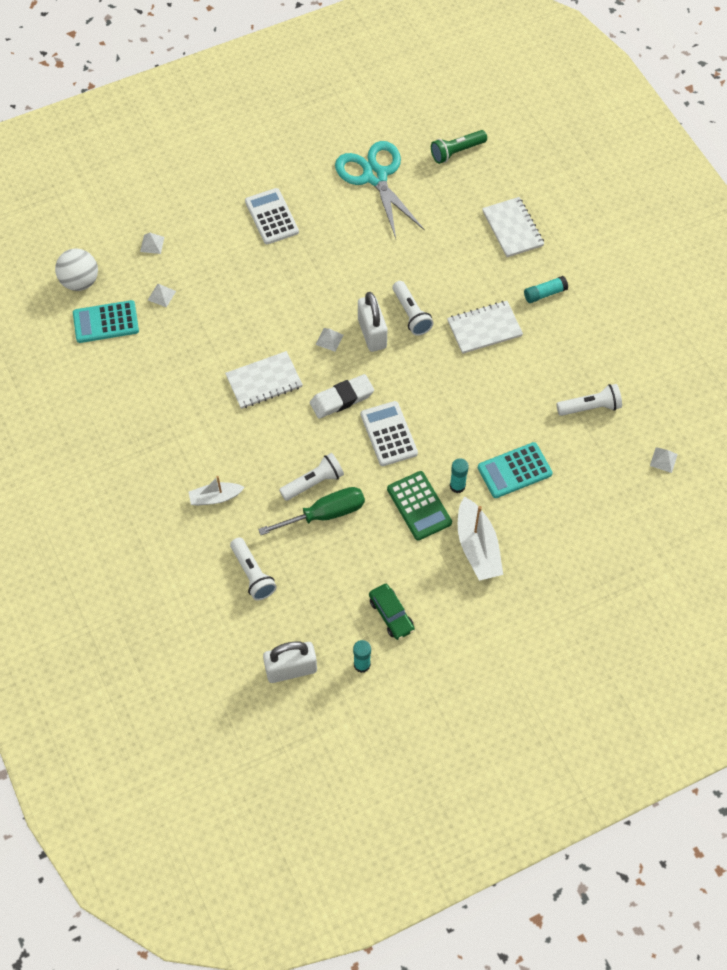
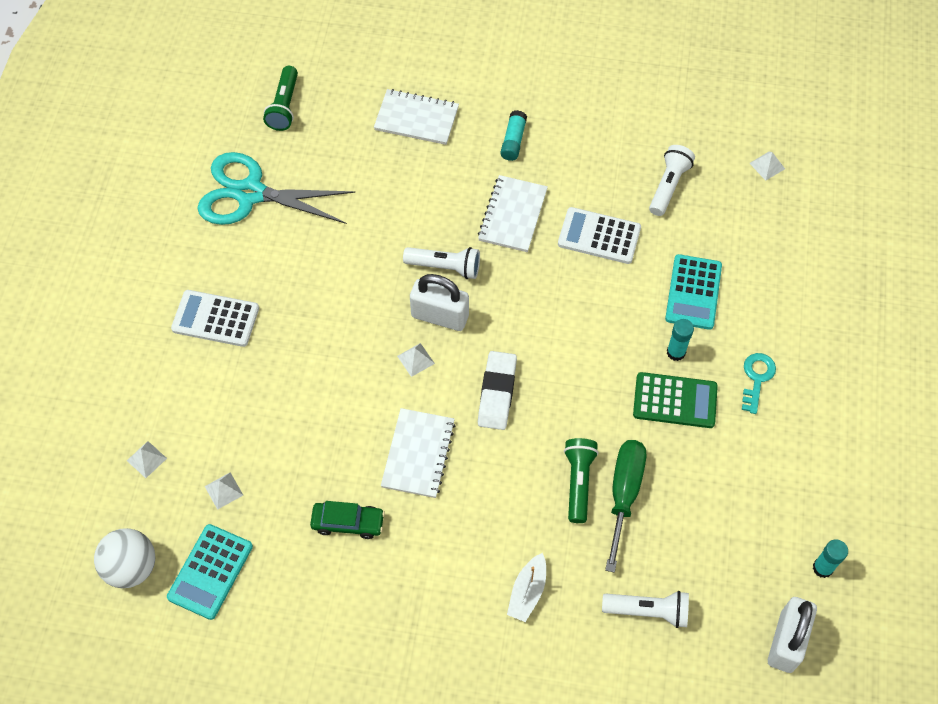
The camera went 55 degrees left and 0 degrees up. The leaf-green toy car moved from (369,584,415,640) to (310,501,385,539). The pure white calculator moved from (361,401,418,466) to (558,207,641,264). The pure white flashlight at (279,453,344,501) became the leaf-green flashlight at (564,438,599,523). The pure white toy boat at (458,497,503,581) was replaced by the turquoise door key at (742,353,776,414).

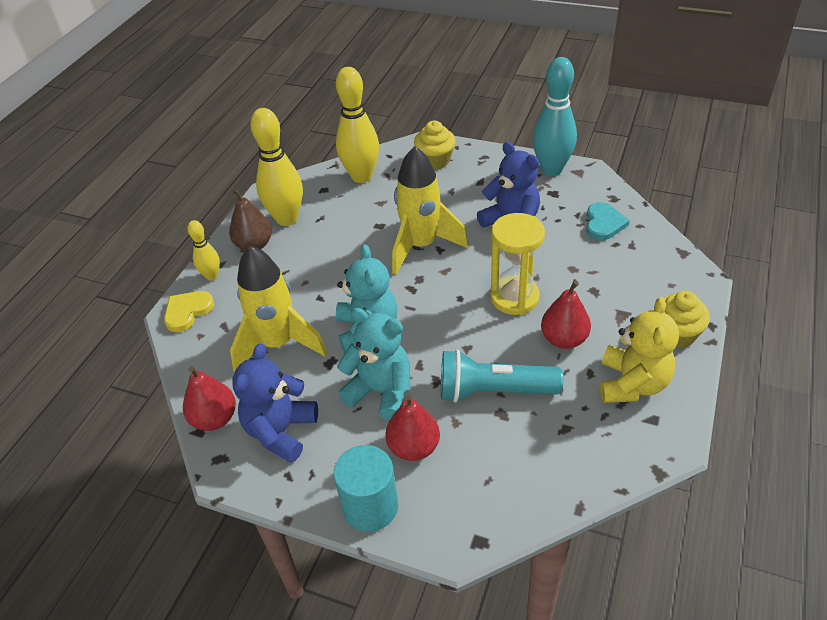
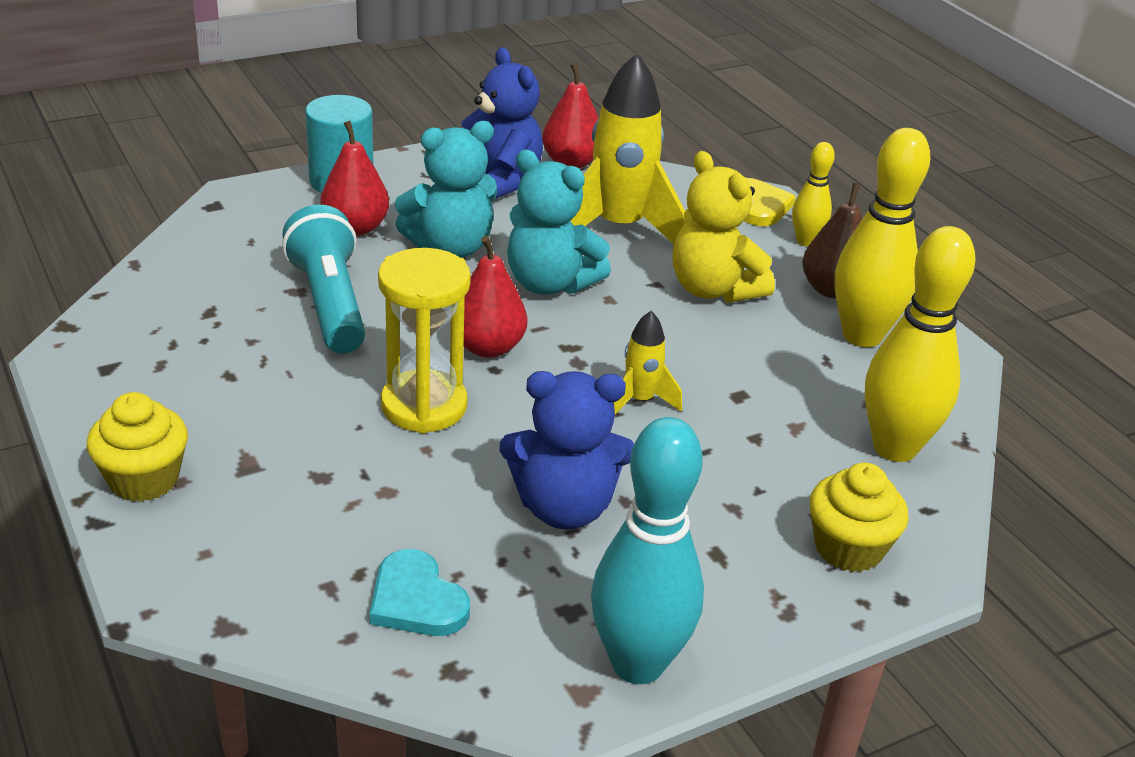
The camera went 125 degrees right and 10 degrees down. The turquoise flashlight at (441,349,563,402) turned 60 degrees counterclockwise. The scarlet pear moved from (541,281,591,349) to (464,236,527,358). The golden toy rocket at (392,146,469,275) changed to 0.49 times the size. The golden teddy bear moved from (600,297,679,403) to (673,151,775,303).

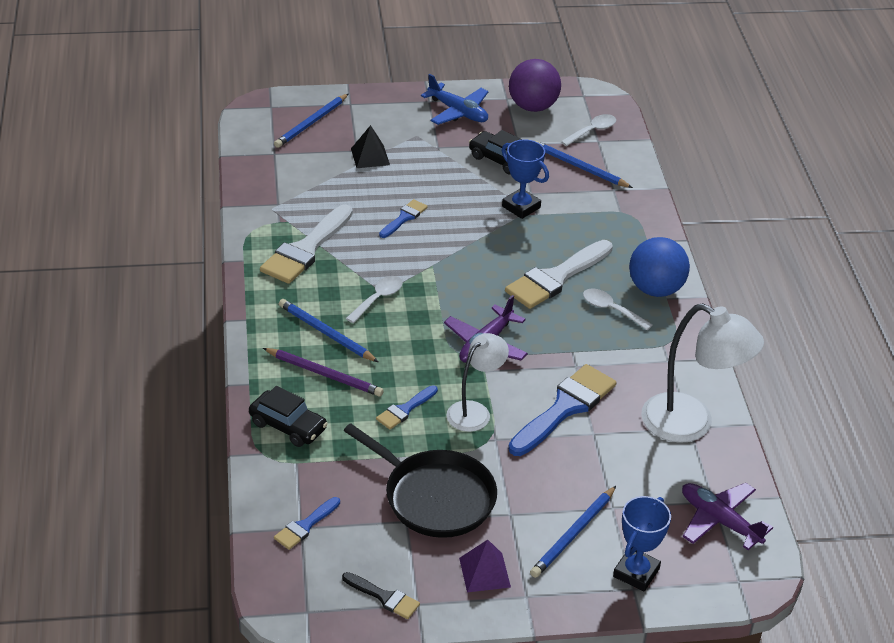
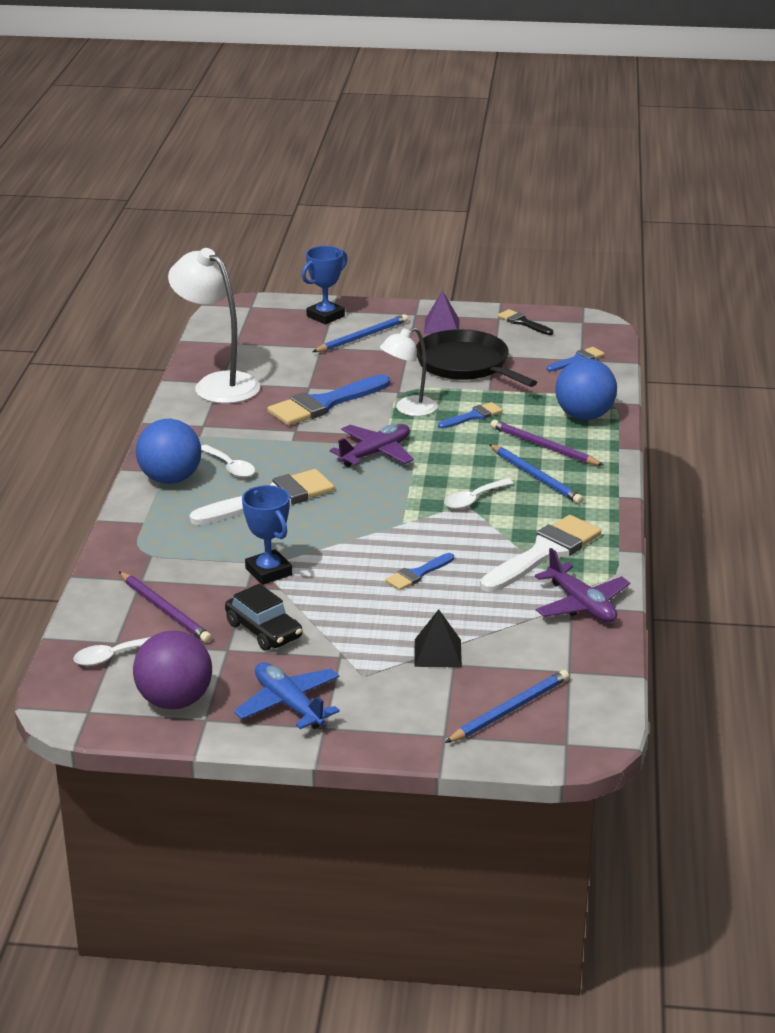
The camera went 165 degrees left and 10 degrees down. The royal blue pencil at (536,141,633,188) became the purple pencil at (119,572,212,643). The purple aeroplane moved from (682,483,773,550) to (535,548,630,623). The ebony toy car at (249,386,328,447) was replaced by the royal blue sphere at (555,358,617,420).

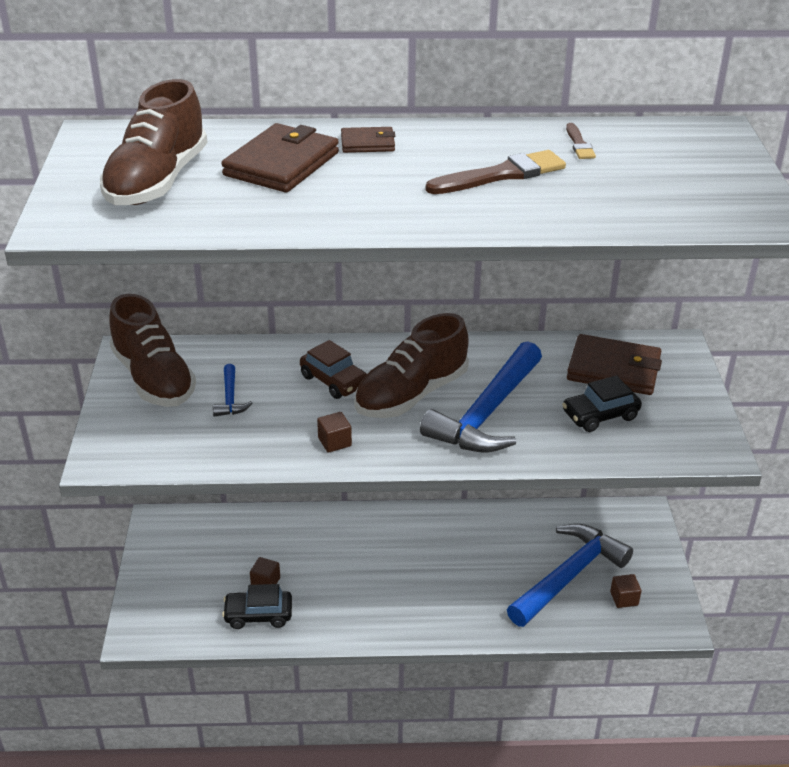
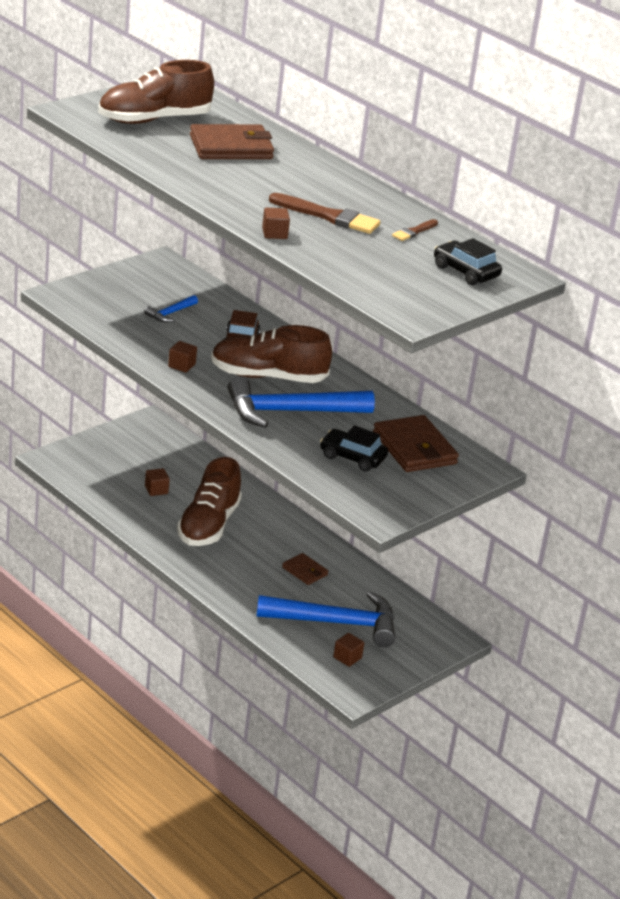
The camera went 45 degrees right and 5 degrees down. The dark brown sneaker moved from (109,294,196,407) to (177,457,242,546). The dark brown solid cube at (262,208,290,239) appeared. The dark brown billfold moved from (341,127,395,153) to (282,553,328,585). The ebony toy car moved from (222,584,292,629) to (434,238,502,285).

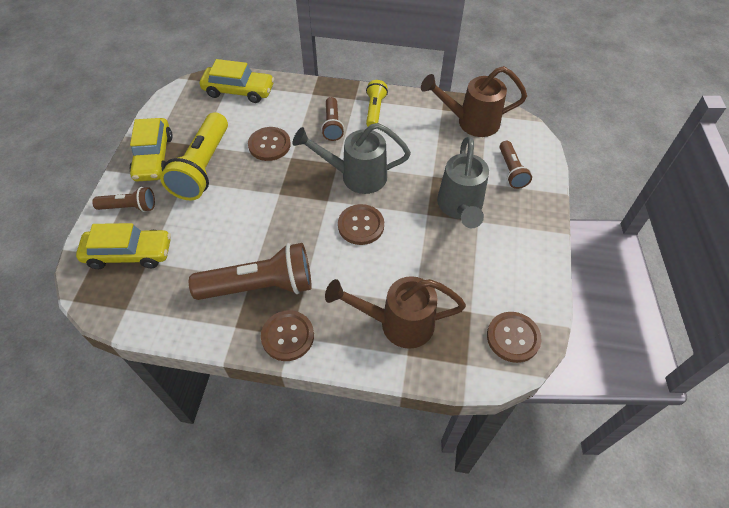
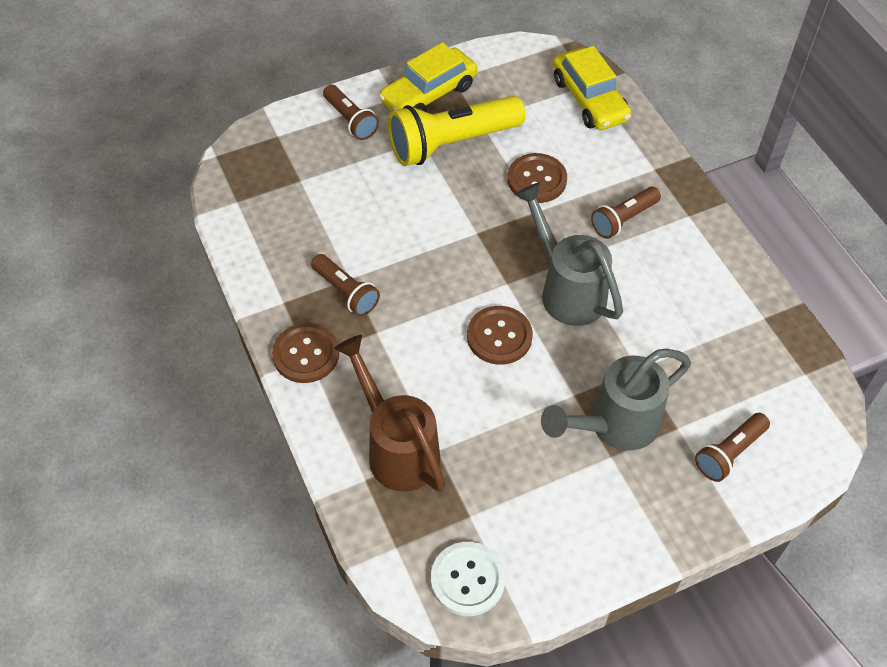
The camera went 55 degrees right and 0 degrees up. The dark brown flashlight at (189,243,312,300) changed to 0.54 times the size. The dark brown button at (487,312,541,363) became the pure white button at (431,542,506,616). The golden toy car at (76,223,171,269) disappeared. The golden flashlight at (366,80,388,126) disappeared. The dark brown watering pot at (421,66,527,137) disappeared.

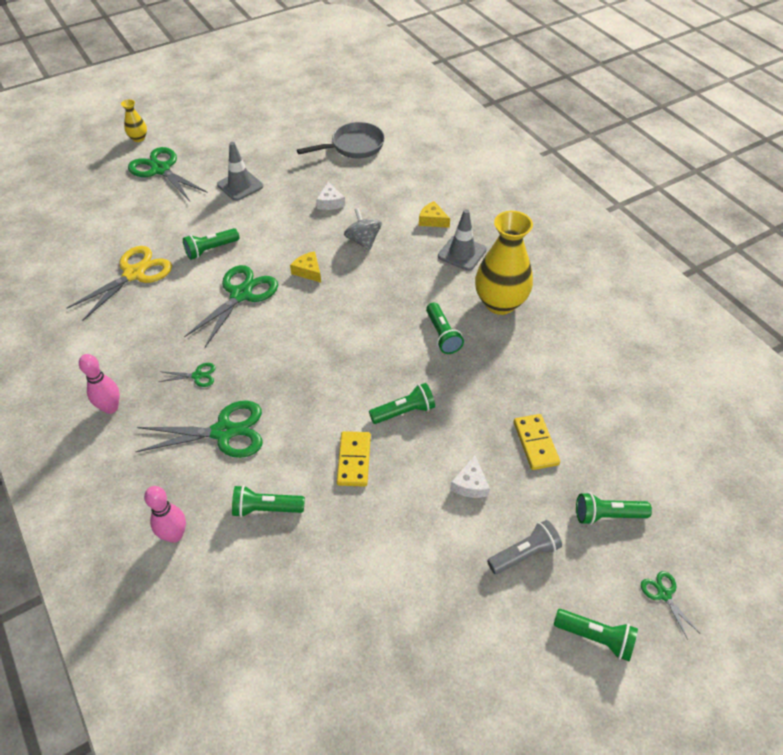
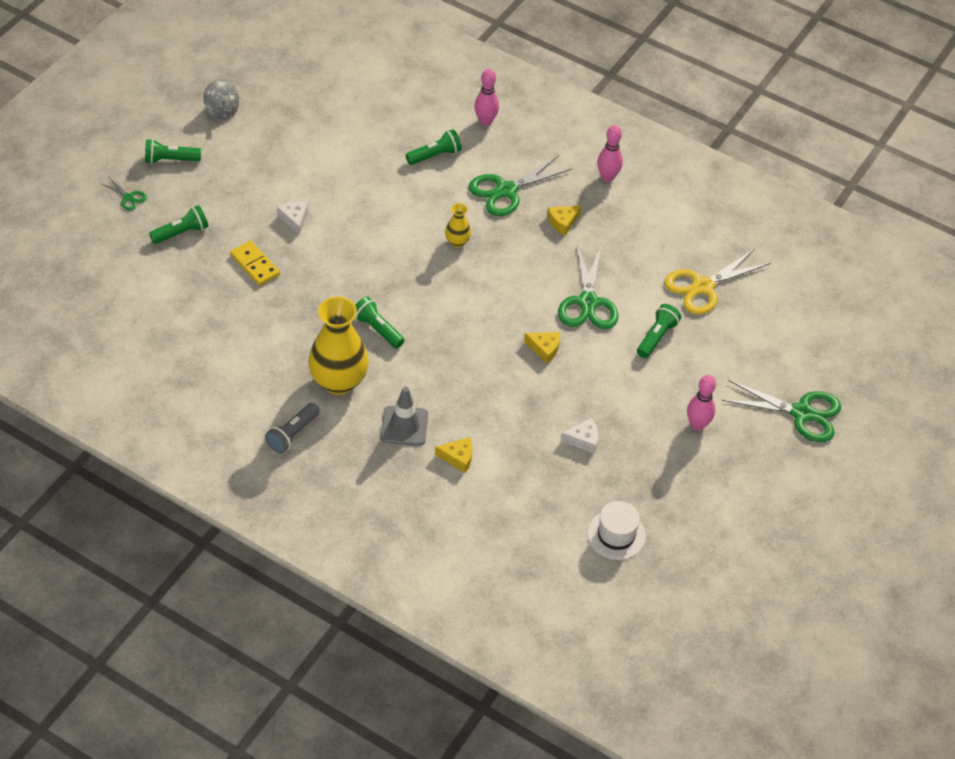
The camera went 150 degrees right and 0 degrees up. The gray toy top moved from (344,208,382,251) to (203,79,239,120). The gray flashlight moved from (487,520,562,574) to (265,403,320,453). The golden tall vase moved from (121,99,147,142) to (445,203,471,248). The leaf-green pair of scissors at (159,363,216,387) was replaced by the golden cheese wedge at (547,206,581,236). The pure white cheese wedge at (316,182,345,210) turned 120 degrees clockwise. The gray frying pan at (297,122,385,158) was replaced by the pure white tall hat at (587,501,646,560). The golden pair of scissors at (67,246,172,321) turned 45 degrees clockwise. The gray traffic cone at (217,142,263,201) was replaced by the rose-pink skittle at (687,375,716,431). The golden domino tile at (337,431,371,487) disappeared. The leaf-green flashlight at (369,383,435,424) disappeared.

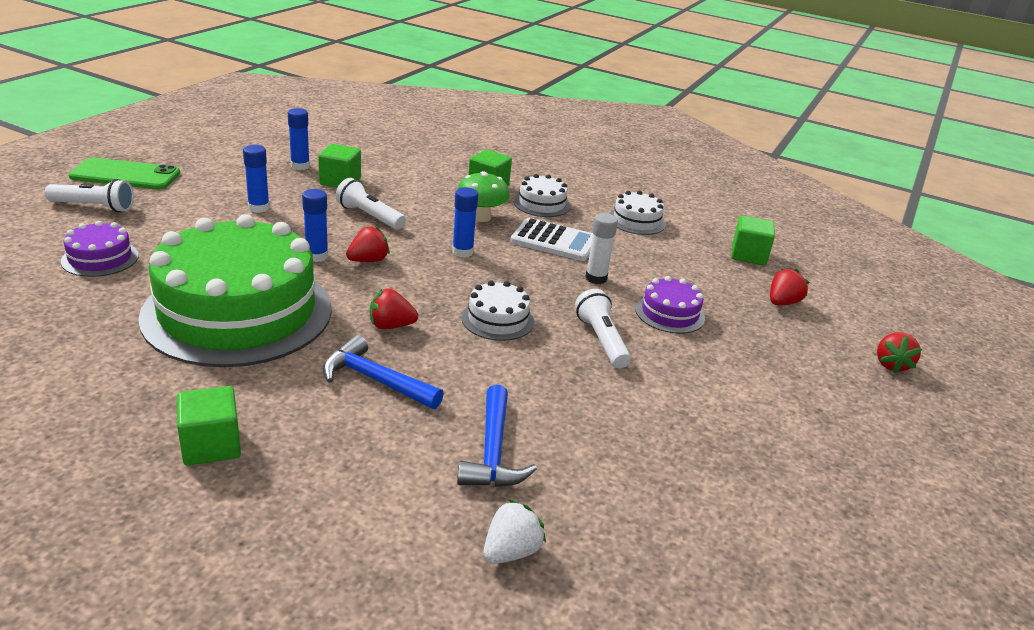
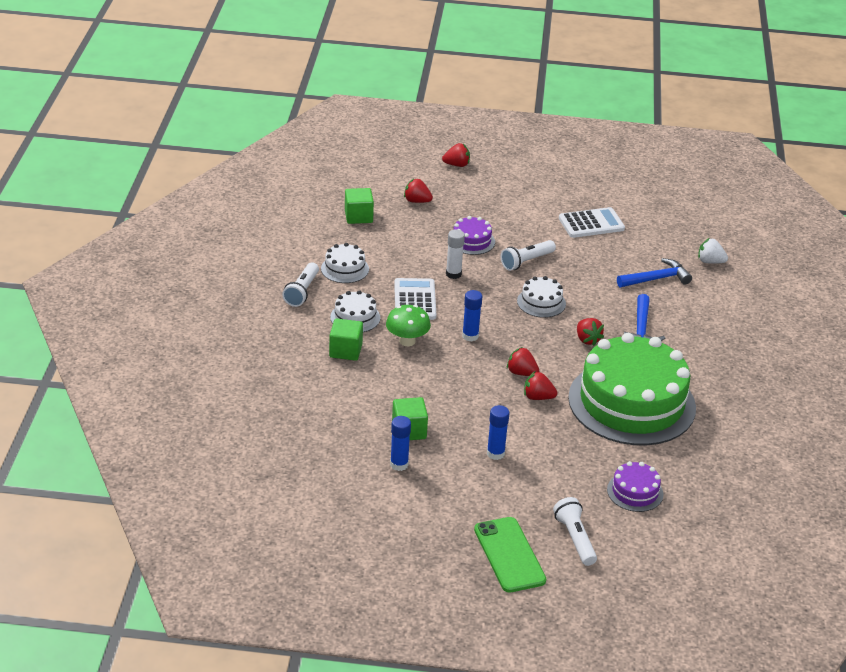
The camera went 110 degrees left and 5 degrees up. The pure white flashlight moved from (336,178,406,230) to (282,262,319,307). The royal blue stick of glue at (302,189,328,262) was replaced by the scarlet strawberry at (524,371,557,400). The pure white calculator at (559,207,625,238) appeared. The leaf-green solid cube at (177,386,241,466) disappeared.

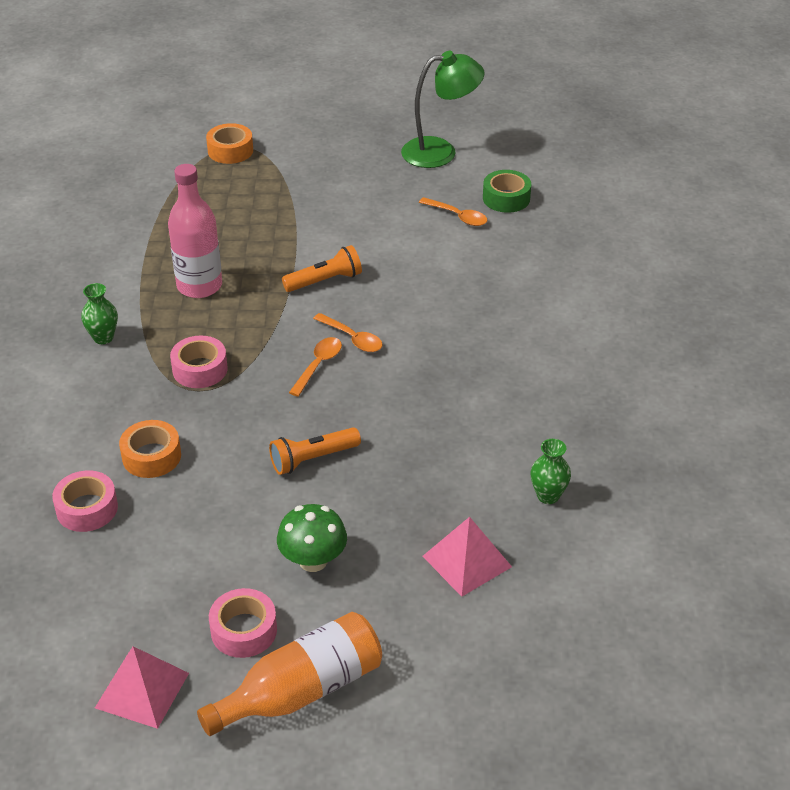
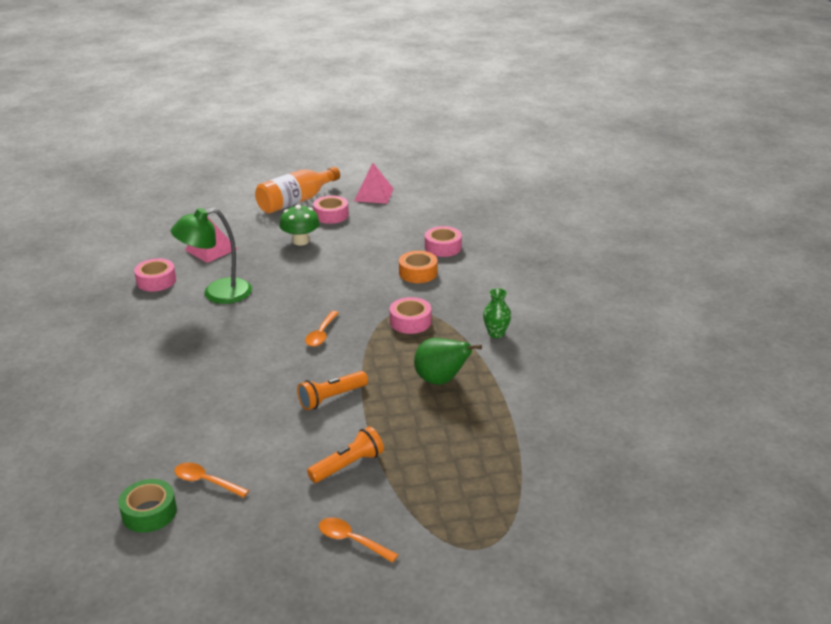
The camera went 170 degrees right and 10 degrees down. The leaf-green tall vase at (531,439,571,504) was replaced by the rose-pink roll of tape at (134,258,176,292). The leaf-green desk lamp moved from (401,51,485,168) to (171,208,252,304). The bright orange flashlight moved from (269,427,361,475) to (307,426,384,483). The bright orange tablespoon moved from (313,313,383,352) to (319,518,398,563). The rose-pink bottle at (168,164,222,298) was replaced by the leaf-green pear at (414,338,482,385). The bright orange roll of tape at (206,123,253,164) disappeared.

